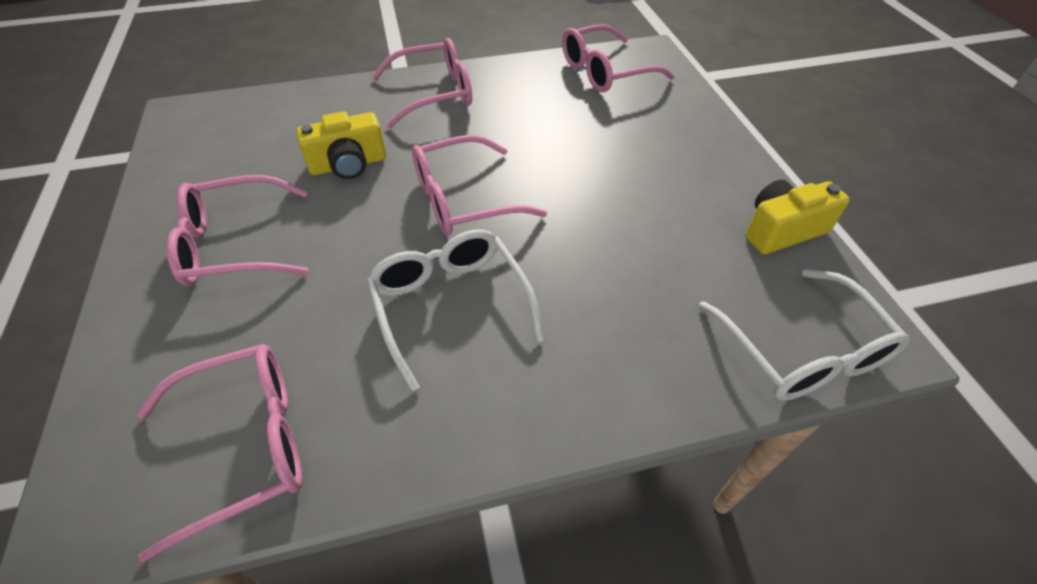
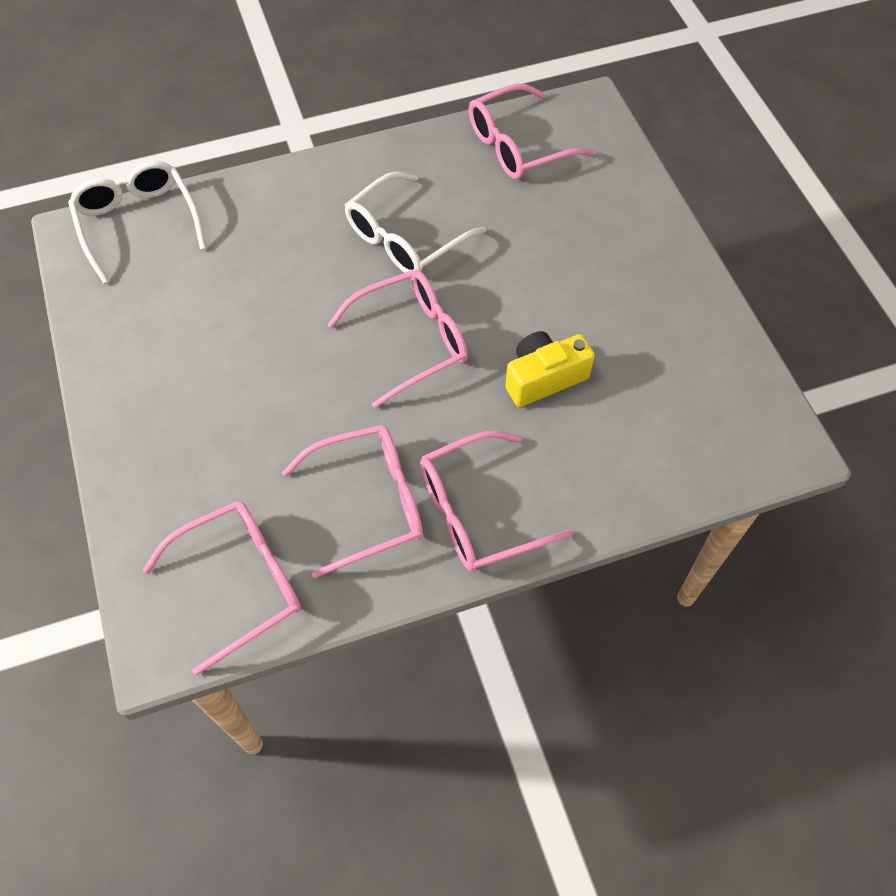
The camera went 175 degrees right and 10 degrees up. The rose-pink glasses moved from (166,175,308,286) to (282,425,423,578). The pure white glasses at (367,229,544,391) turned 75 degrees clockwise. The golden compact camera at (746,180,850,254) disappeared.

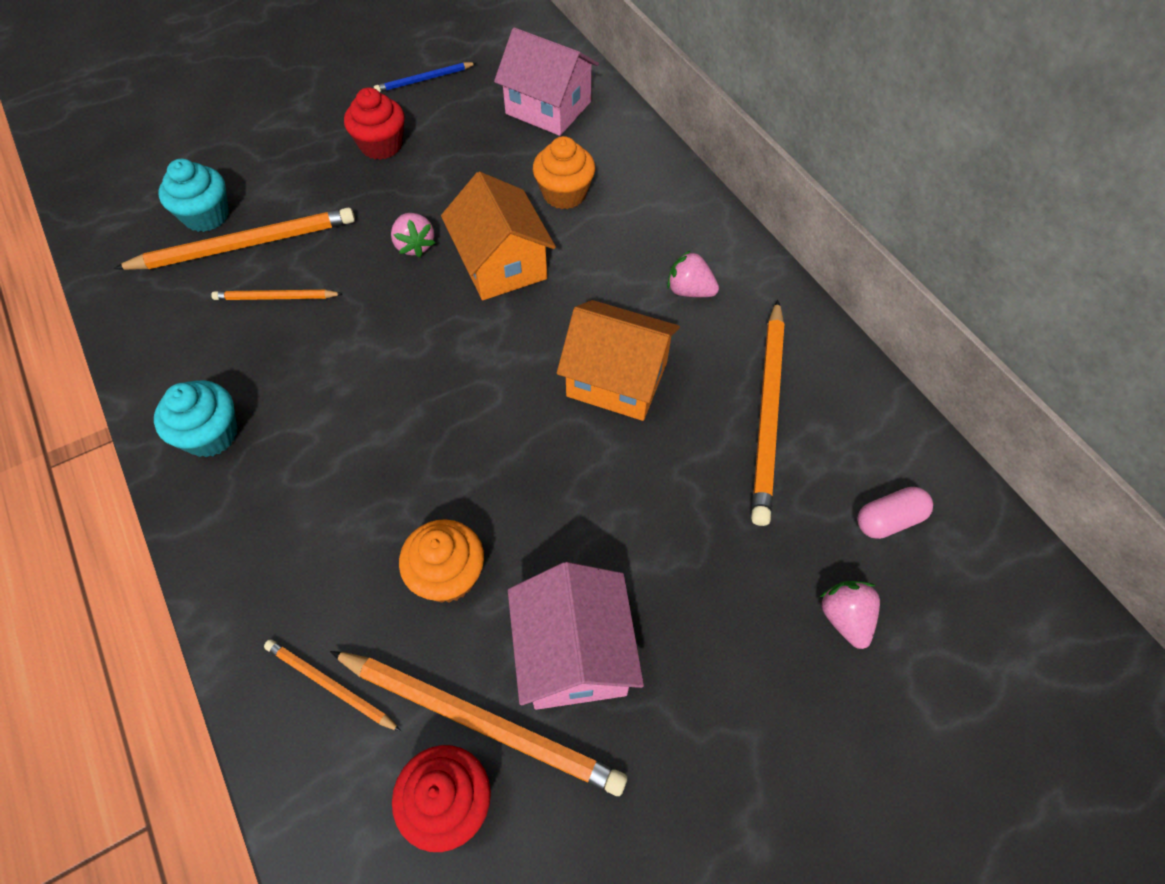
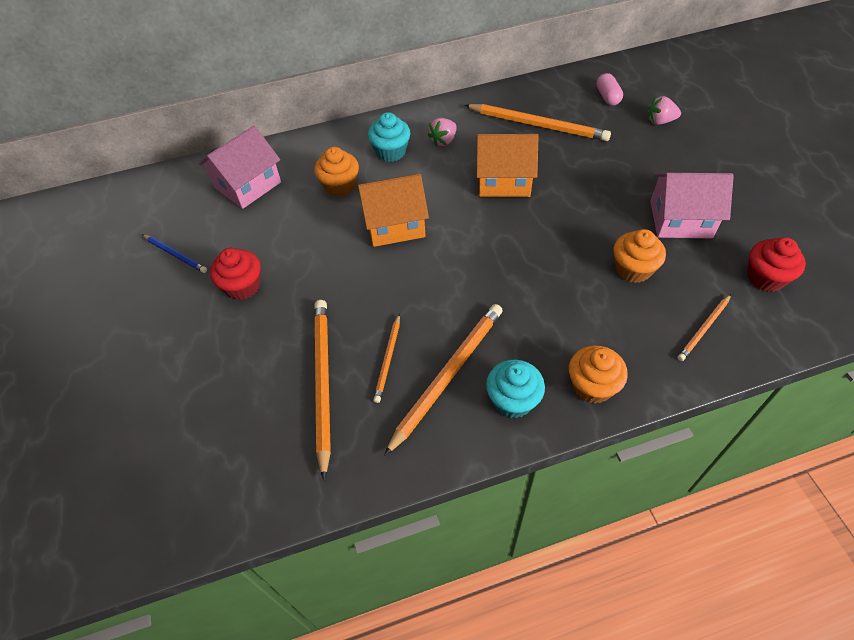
The camera went 75 degrees left and 5 degrees down. The royal blue pencil at (374,62,476,92) turned 45 degrees counterclockwise. The turquoise cupcake moved from (158,159,229,232) to (368,112,410,162). The bright orange pencil moved from (330,651,627,796) to (384,304,503,456). The bright orange cottage at (557,300,680,421) turned 60 degrees clockwise. The bright orange cupcake at (569,345,628,403) appeared. The rose-pink strawberry at (391,213,435,257) disappeared.

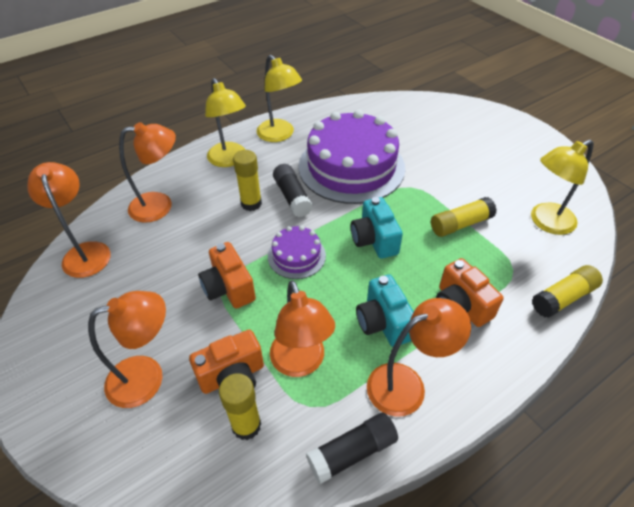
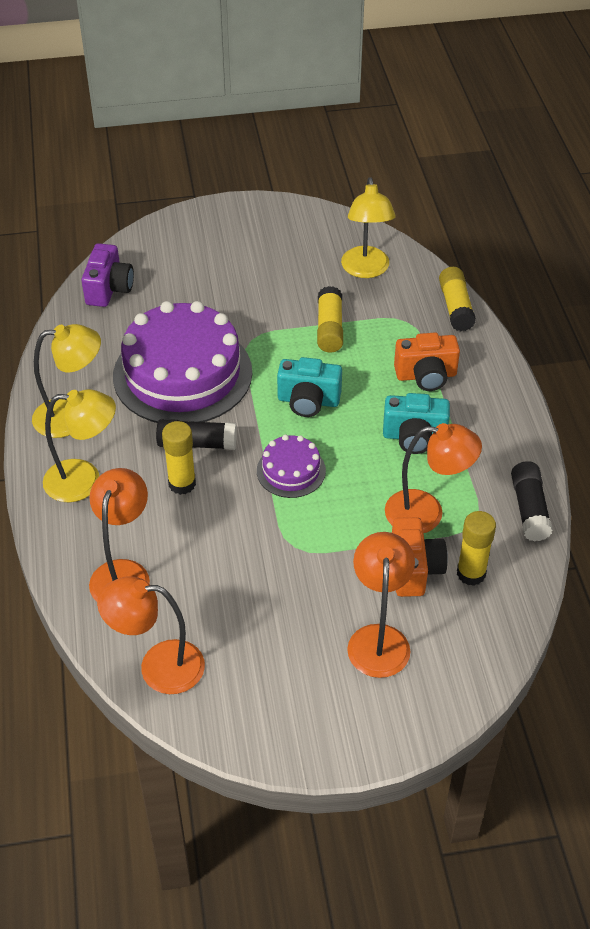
The camera went 65 degrees left and 0 degrees up. The purple compact camera at (81,243,134,307) appeared. The bright orange compact camera at (198,242,256,309) disappeared. The bright orange desk lamp at (367,298,471,417) disappeared.

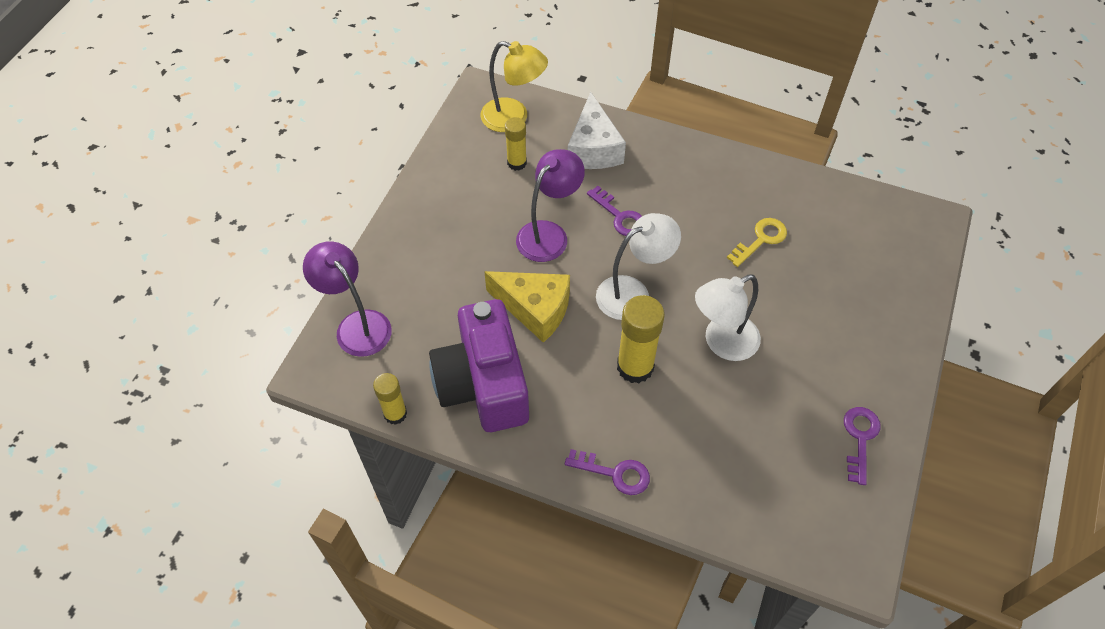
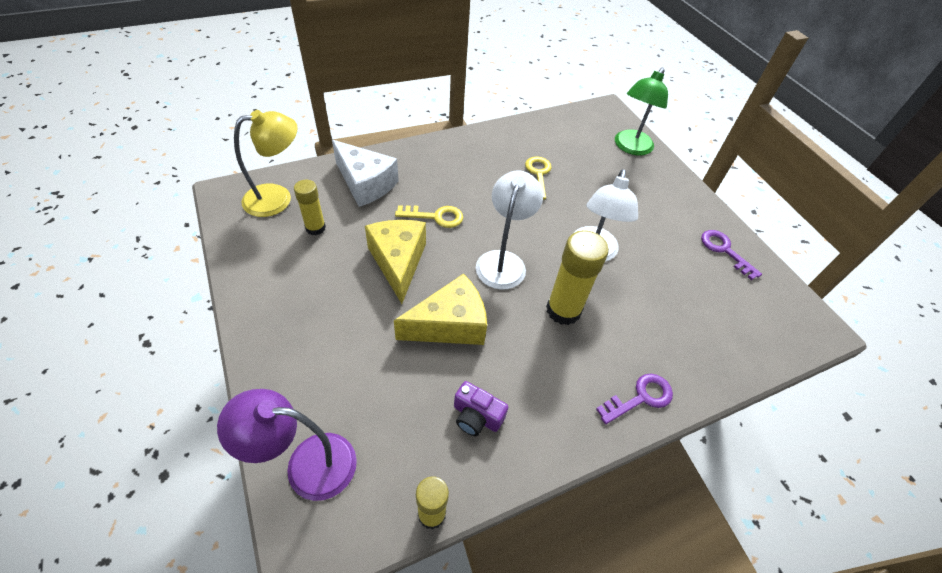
The camera went 50 degrees left and 5 degrees down. The purple desk lamp at (516,149,585,262) was replaced by the golden cheese wedge at (365,220,426,304). The purple door key at (587,186,642,236) became the golden door key at (395,205,463,228). The purple compact camera at (429,299,529,432) changed to 0.41 times the size. The leaf-green desk lamp at (615,68,668,155) appeared.

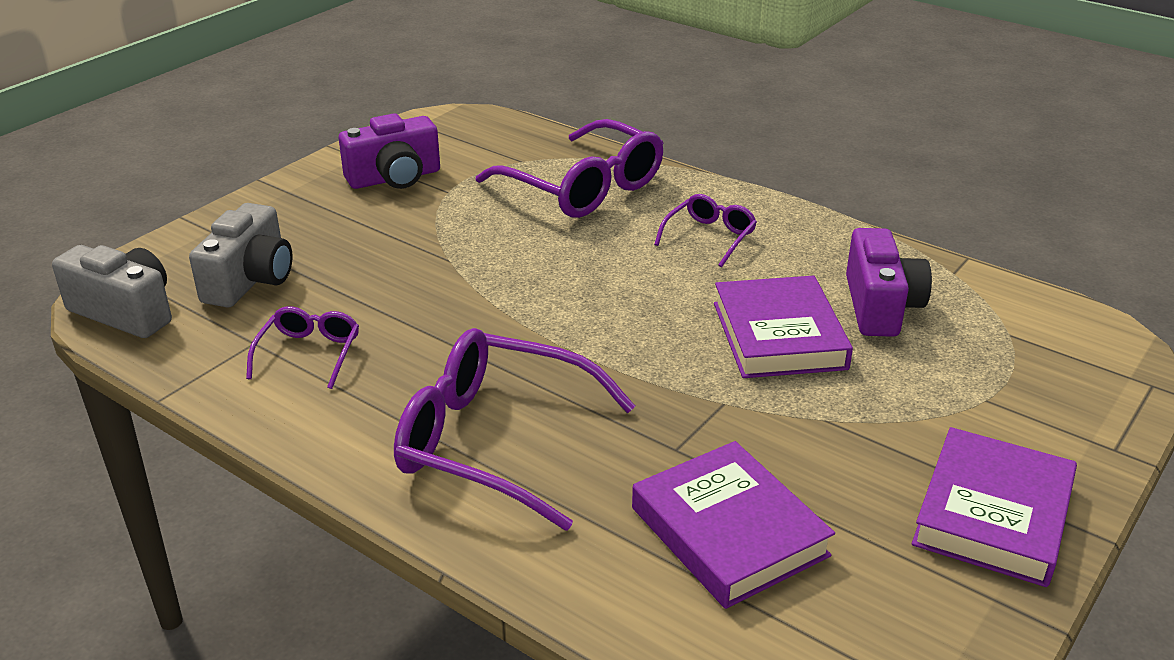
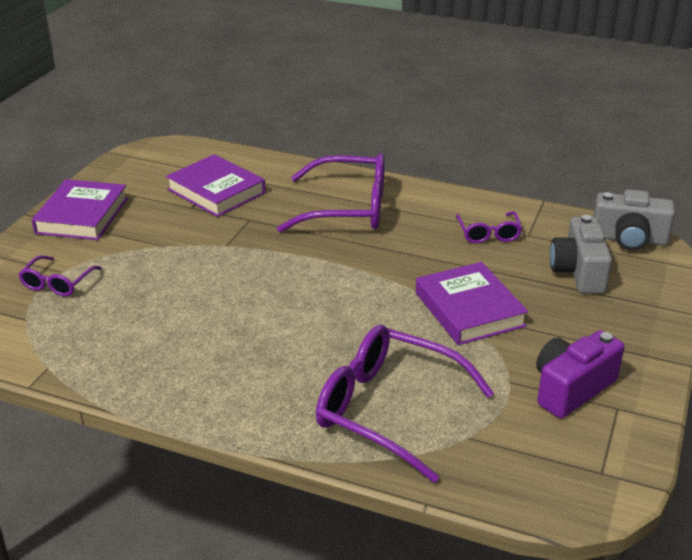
The camera went 165 degrees right and 0 degrees up. The purple glasses moved from (654,194,757,267) to (18,255,102,296). The purple hardcover moved from (714,276,853,378) to (416,262,528,345). The purple compact camera at (846,228,932,337) disappeared.

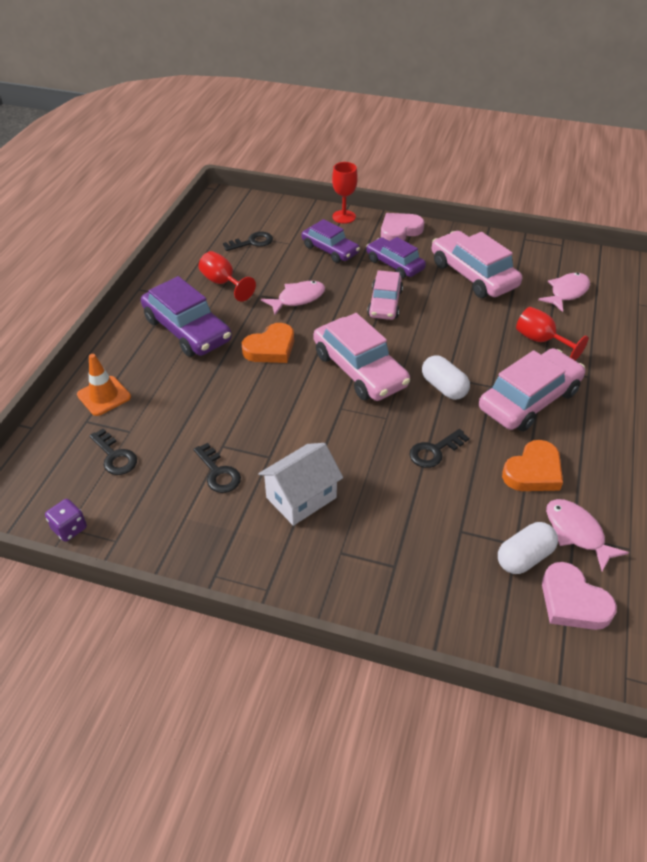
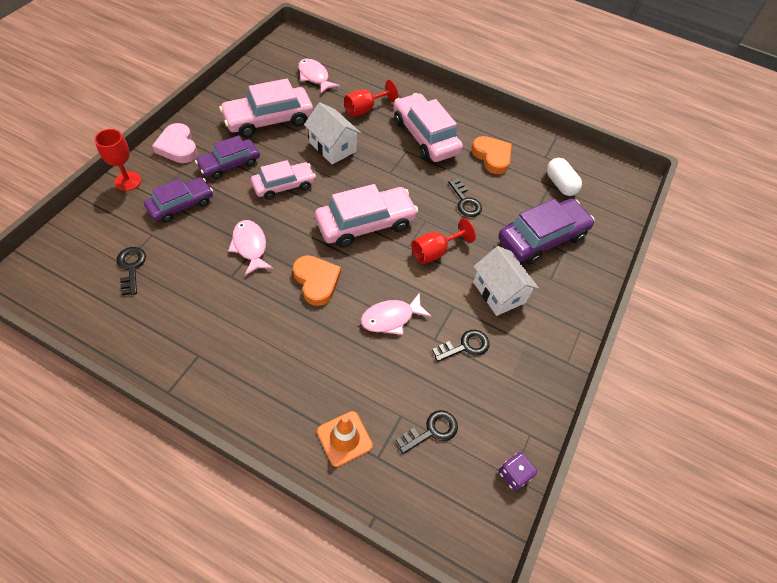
The camera went 85 degrees left and 10 degrees up. The rose-pink toy car at (367,270,403,320) turned 45 degrees counterclockwise. The pure white cottage at (304,102,361,164) appeared. The rose-pink toy fish moved from (546,499,629,571) to (361,292,431,335). The scarlet chalice moved from (199,251,256,302) to (411,218,476,264). The purple toy car moved from (141,276,232,357) to (498,199,595,265). The pure white capsule at (422,355,470,400) disappeared. The rose-pink heart shape at (542,562,617,630) disappeared.

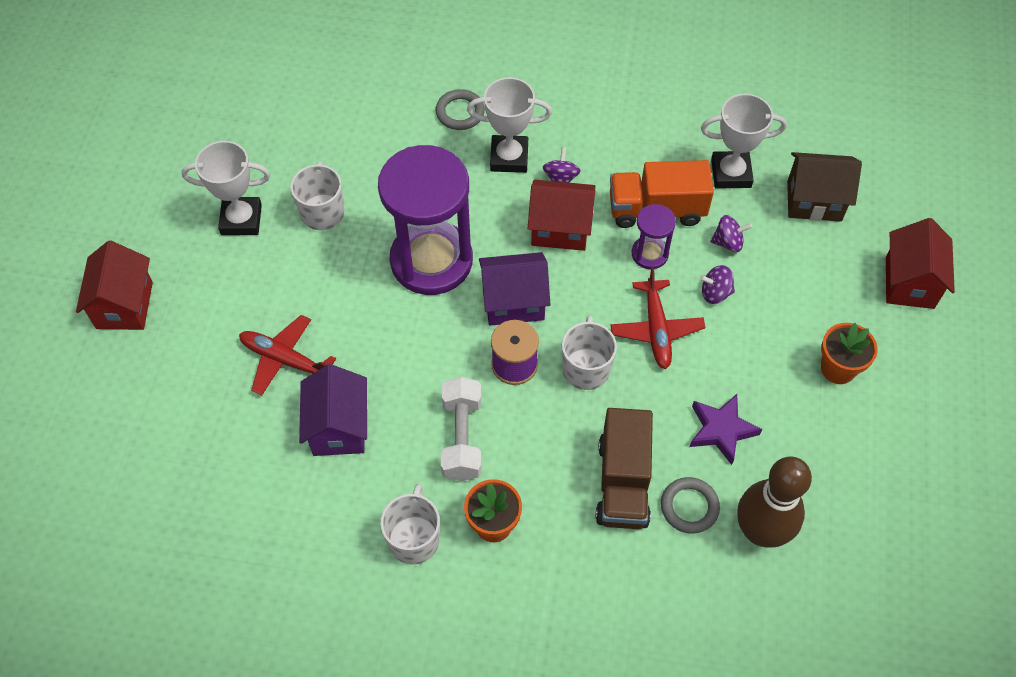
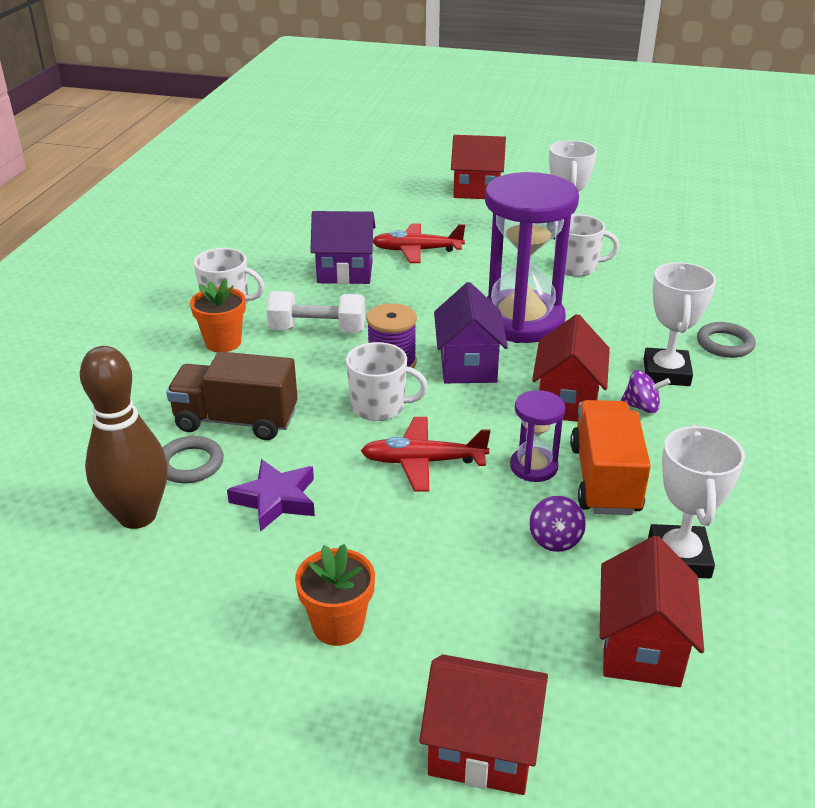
The camera went 95 degrees right and 25 degrees down. The scarlet aeroplane at (239,315,336,395) turned 120 degrees counterclockwise. The dark brown cottage at (787,152,862,222) became the scarlet cottage at (600,536,704,687). The purple toy top at (700,265,735,304) disappeared.

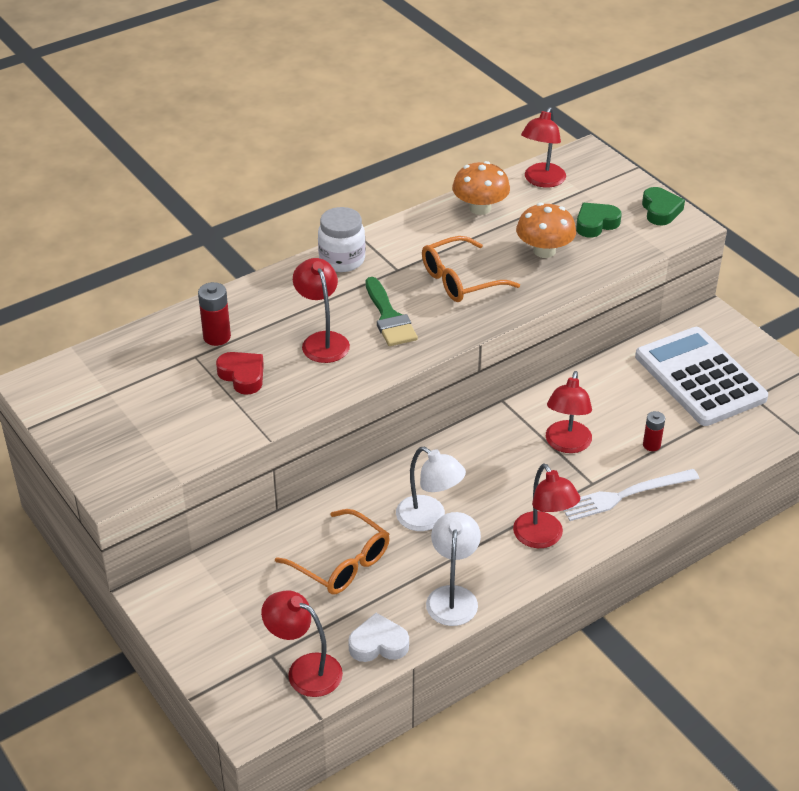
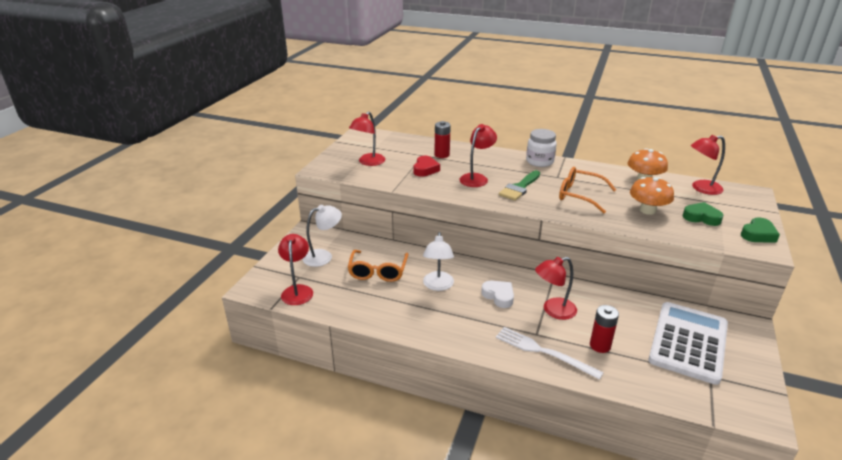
The camera went 55 degrees right and 10 degrees down. The pure white desk lamp moved from (426,512,481,626) to (303,205,342,267). The scarlet desk lamp moved from (513,464,580,548) to (349,111,386,166). The pure white heart shape moved from (348,613,409,662) to (481,280,514,308). The scarlet battery at (643,411,665,451) changed to 1.52 times the size.

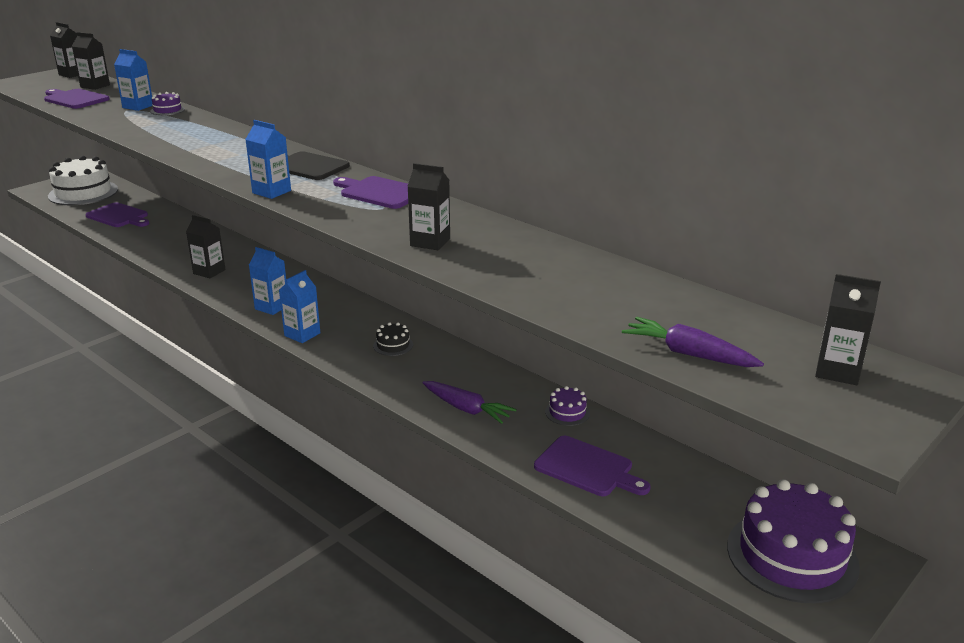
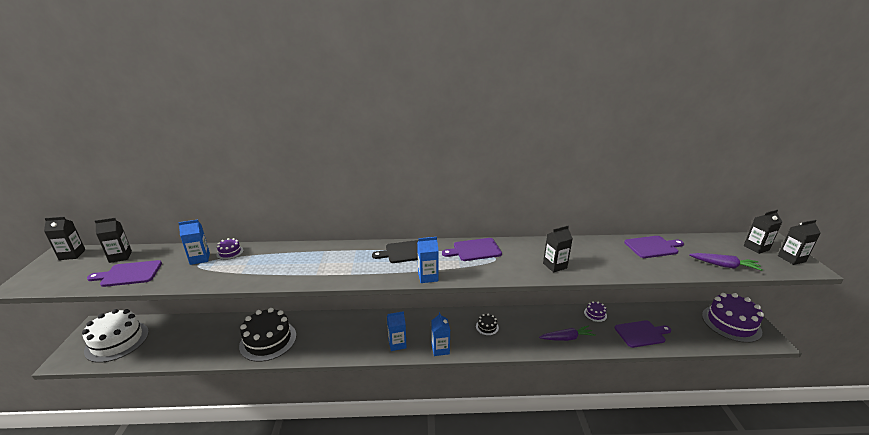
The camera went 45 degrees left and 0 degrees up. The ebony gateau at (239,308,297,362) appeared. The purple chopping board moved from (85,202,149,227) to (624,236,684,258). The purple toy carrot at (622,317,764,367) turned 150 degrees counterclockwise. The ebony carton moved from (186,215,226,278) to (778,220,821,265).

